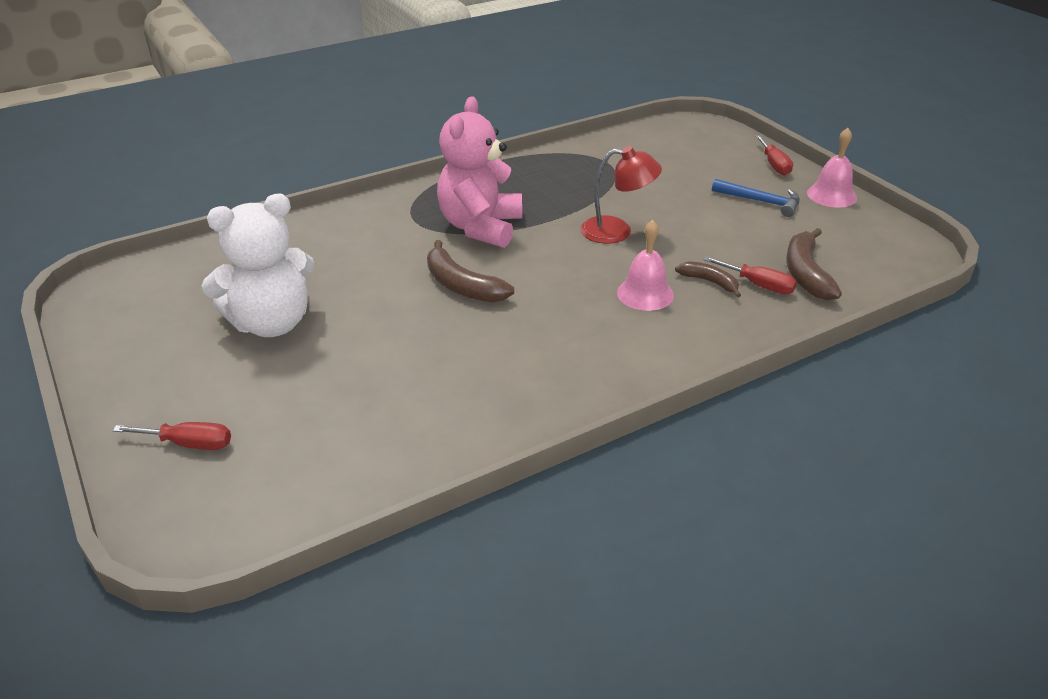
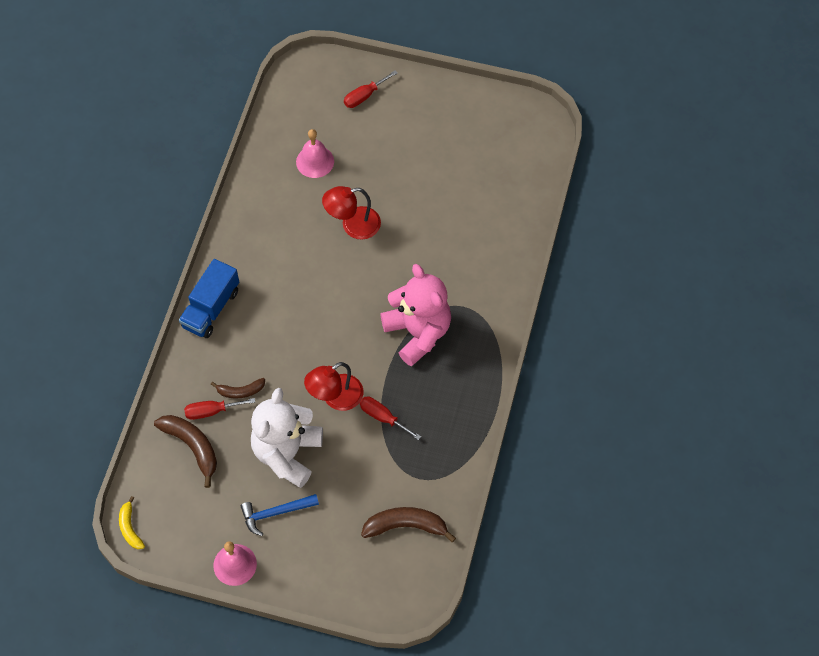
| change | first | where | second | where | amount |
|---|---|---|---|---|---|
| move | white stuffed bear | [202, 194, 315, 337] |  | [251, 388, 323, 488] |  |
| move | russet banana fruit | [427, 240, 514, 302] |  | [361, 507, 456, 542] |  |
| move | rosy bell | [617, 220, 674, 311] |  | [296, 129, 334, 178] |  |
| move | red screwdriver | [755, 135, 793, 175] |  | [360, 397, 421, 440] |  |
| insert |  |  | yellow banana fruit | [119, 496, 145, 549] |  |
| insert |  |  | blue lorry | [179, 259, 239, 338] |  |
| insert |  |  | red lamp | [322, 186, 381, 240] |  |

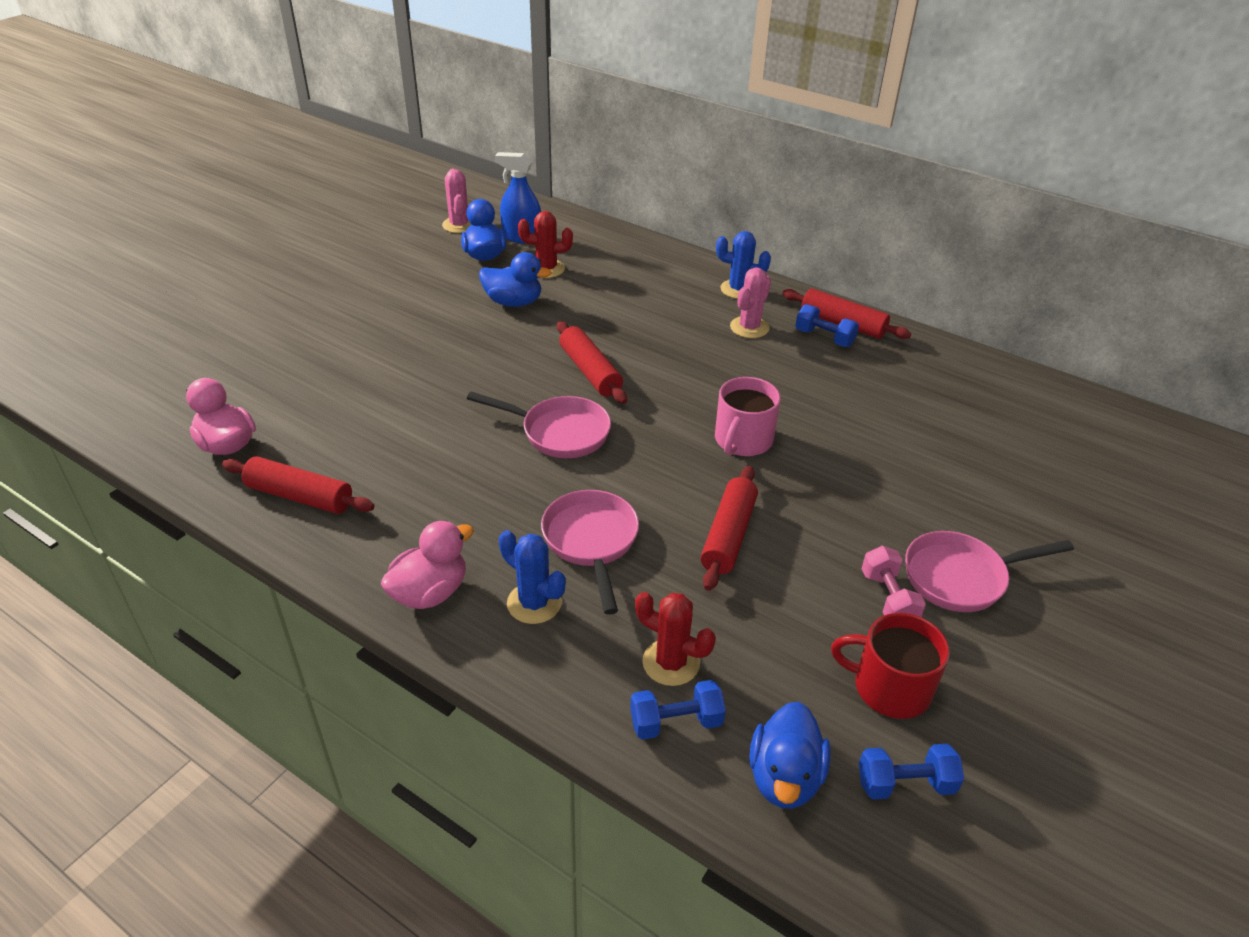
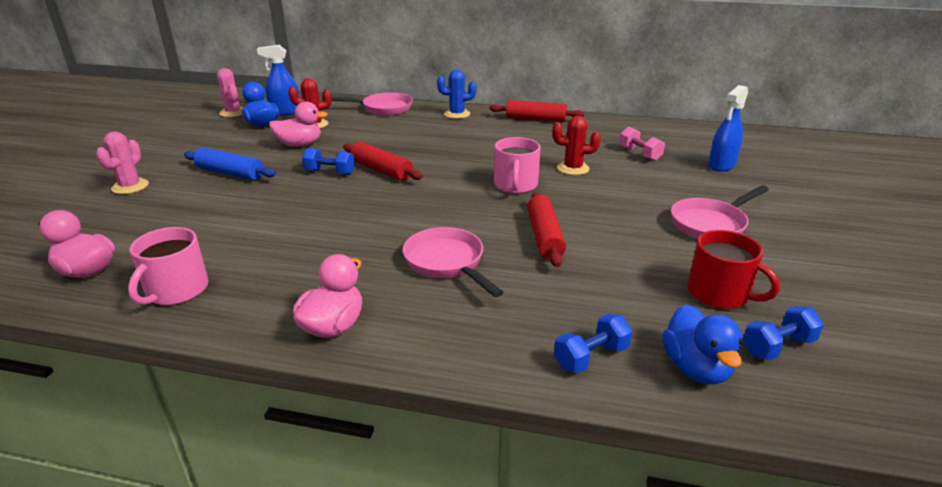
| change | first | where | second | where | amount |
|---|---|---|---|---|---|
| replace | red rolling pin | [222, 456, 374, 514] | rosy mug | [128, 227, 209, 305] |  |
| move | rosy skillet | [467, 391, 611, 458] |  | [332, 92, 413, 116] |  |
| recolor | blue toy duck | [479, 252, 552, 307] | rosy toy duck | [269, 101, 328, 147] |  |
| delete | blue prickly plant | [499, 530, 566, 624] |  |  |  |
| move | red prickly plant | [635, 592, 716, 686] |  | [552, 116, 601, 175] |  |
| move | rosy prickly plant | [730, 268, 771, 338] |  | [96, 131, 149, 194] |  |
| move | blue dumbbell | [795, 304, 859, 347] |  | [302, 148, 355, 175] |  |
| rotate | red mug | [831, 613, 950, 719] |  | [687, 230, 780, 309] | 135 degrees counterclockwise |
| move | rosy dumbbell | [861, 546, 926, 617] |  | [619, 127, 665, 161] |  |
| insert |  |  | blue rolling pin | [184, 148, 276, 180] |  |
| insert |  |  | blue sprayer | [708, 85, 748, 172] |  |

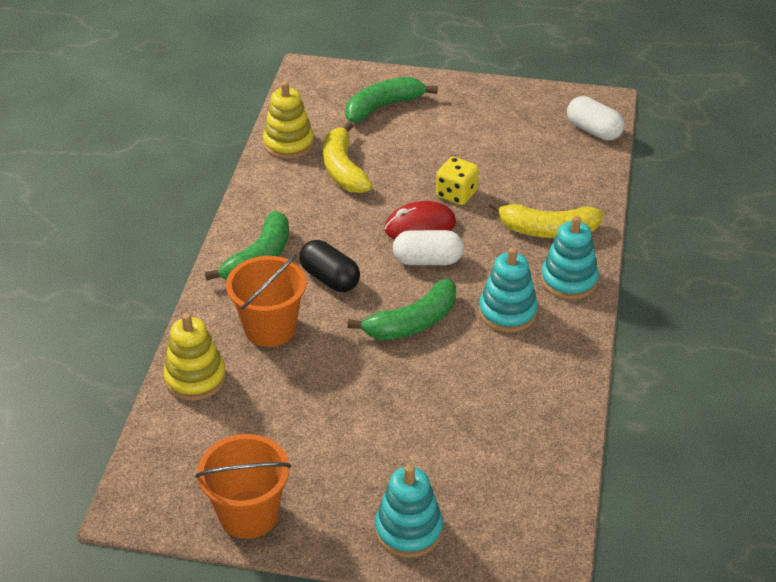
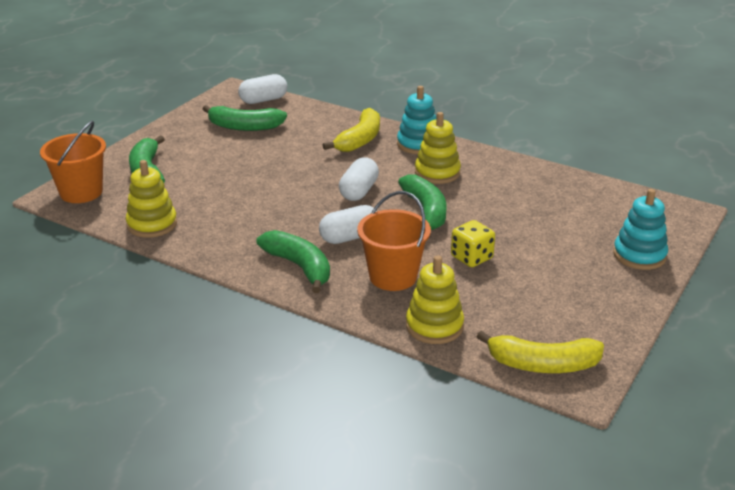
| change | first | where | second | where | amount |
|---|---|---|---|---|---|
| move | orange pail | [195, 434, 291, 539] |  | [40, 121, 106, 203] |  |
| recolor | ebony pill shape | [299, 240, 360, 292] | white pill shape | [319, 205, 377, 244] |  |
| move | yellow banana fruit | [323, 122, 373, 193] |  | [476, 330, 604, 373] |  |
| delete | red mouse | [385, 201, 456, 240] |  |  |  |
| move | yellow game die | [436, 157, 479, 205] |  | [451, 220, 495, 267] |  |
| recolor | turquoise stacking rings | [479, 247, 538, 332] | yellow stacking rings | [415, 112, 461, 184] |  |
| insert |  |  | green banana fruit | [203, 105, 287, 131] |  |

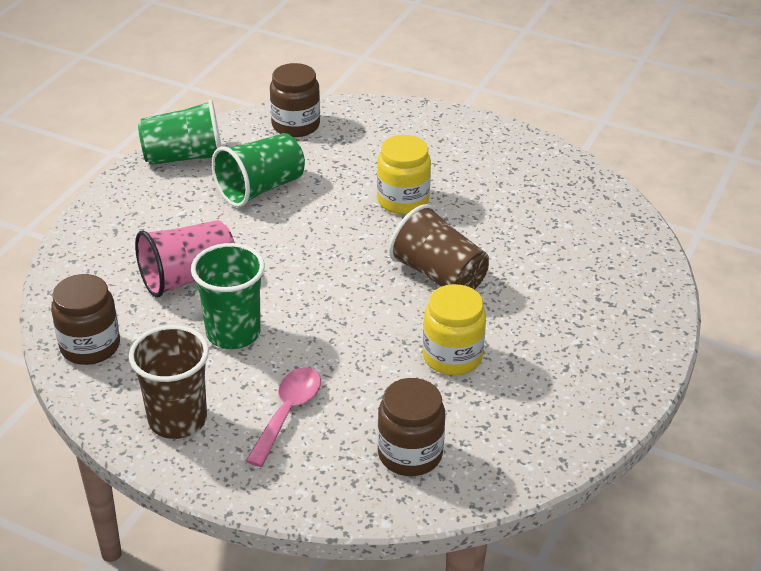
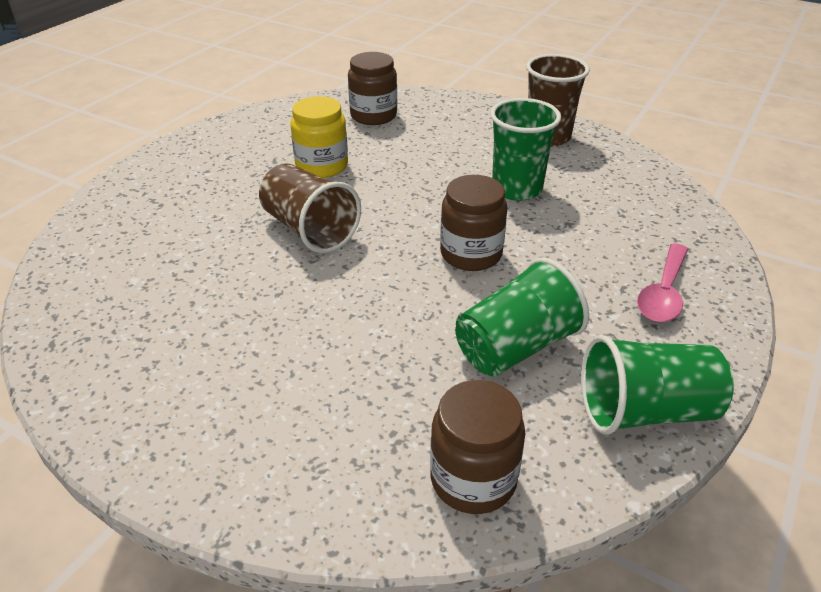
| change | first | where | second | where | amount |
|---|---|---|---|---|---|
| move | russet jam jar | [51, 274, 120, 365] |  | [440, 175, 507, 271] |  |
| delete | rosy cup | [135, 220, 235, 298] |  |  |  |
| move | rosy teaspoon | [246, 367, 321, 467] |  | [637, 243, 688, 322] |  |
| delete | yellow jam jar | [377, 135, 431, 214] |  |  |  |

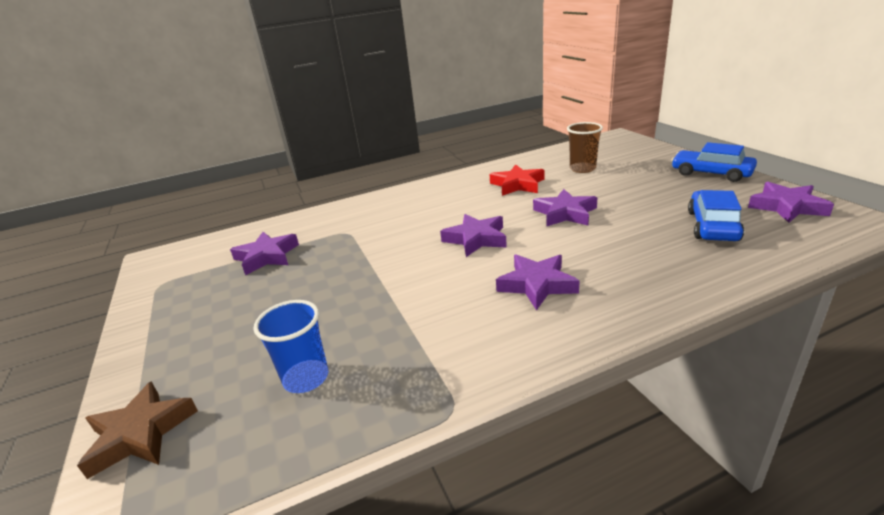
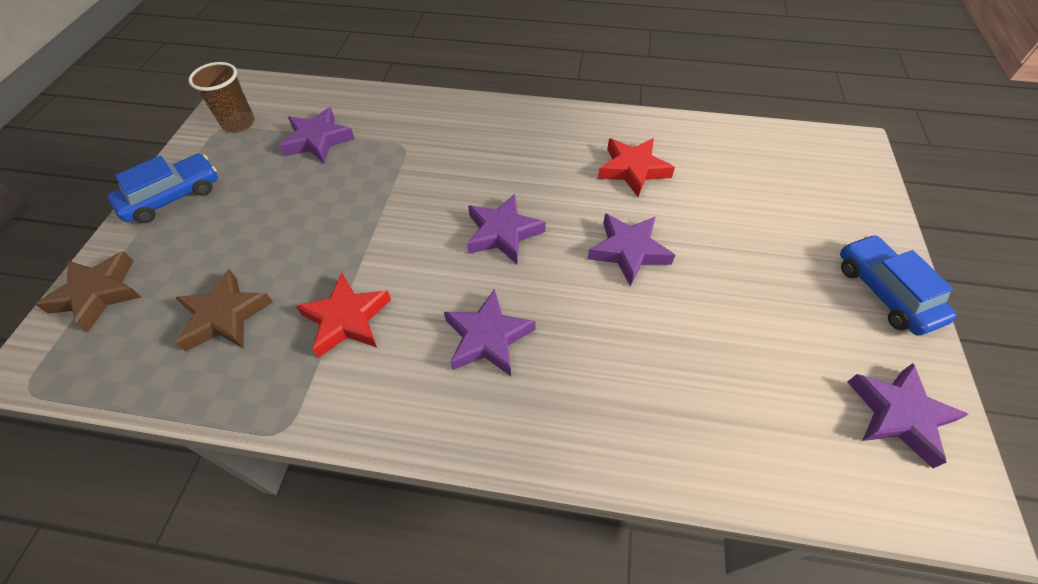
| change | first | where | second | where | amount |
|---|---|---|---|---|---|
| replace | blue cup | [254, 300, 328, 393] | russet star shape | [175, 269, 273, 352] |  |
| move | russet cup | [567, 122, 603, 173] |  | [189, 62, 255, 133] |  |
| move | blue toy car | [688, 190, 744, 241] |  | [108, 154, 218, 223] |  |
| insert |  |  | red star shape | [296, 273, 391, 358] |  |

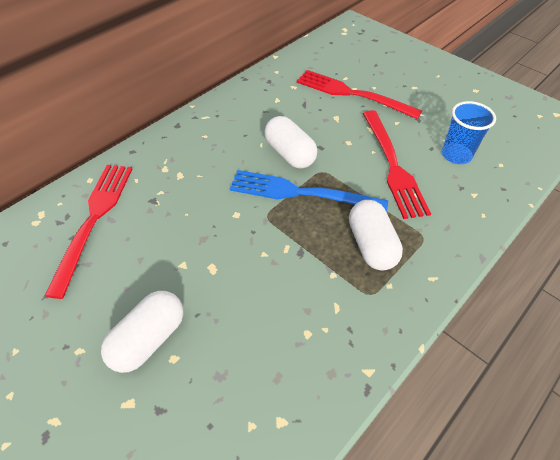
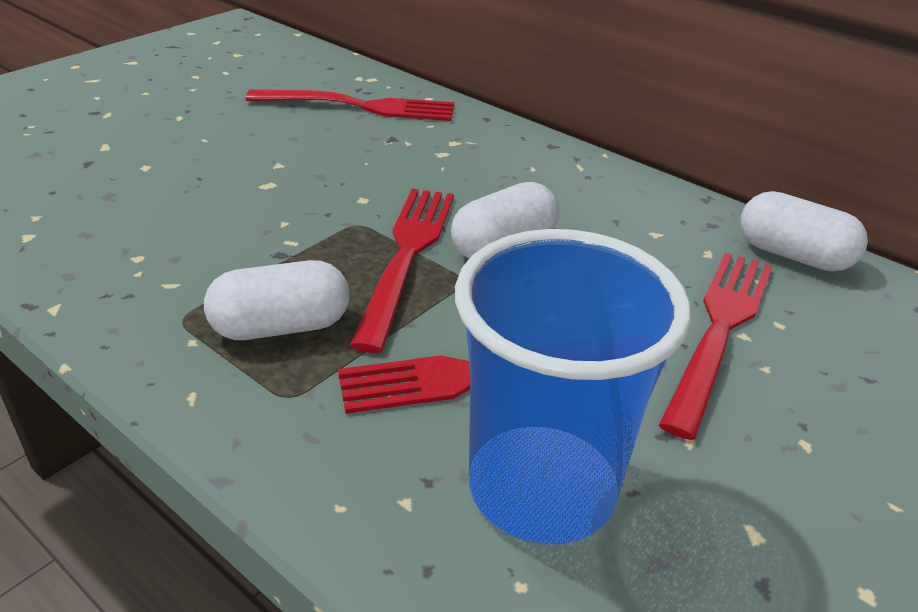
| change | first | where | second | where | amount |
|---|---|---|---|---|---|
| move | white pill shape | [101, 291, 183, 373] |  | [740, 191, 868, 271] |  |
| recolor | blue table fork | [230, 170, 388, 212] | red table fork | [350, 189, 454, 353] |  |
| resize | blue cup | [442, 101, 496, 164] |  | [455, 229, 691, 544] | x1.88 |

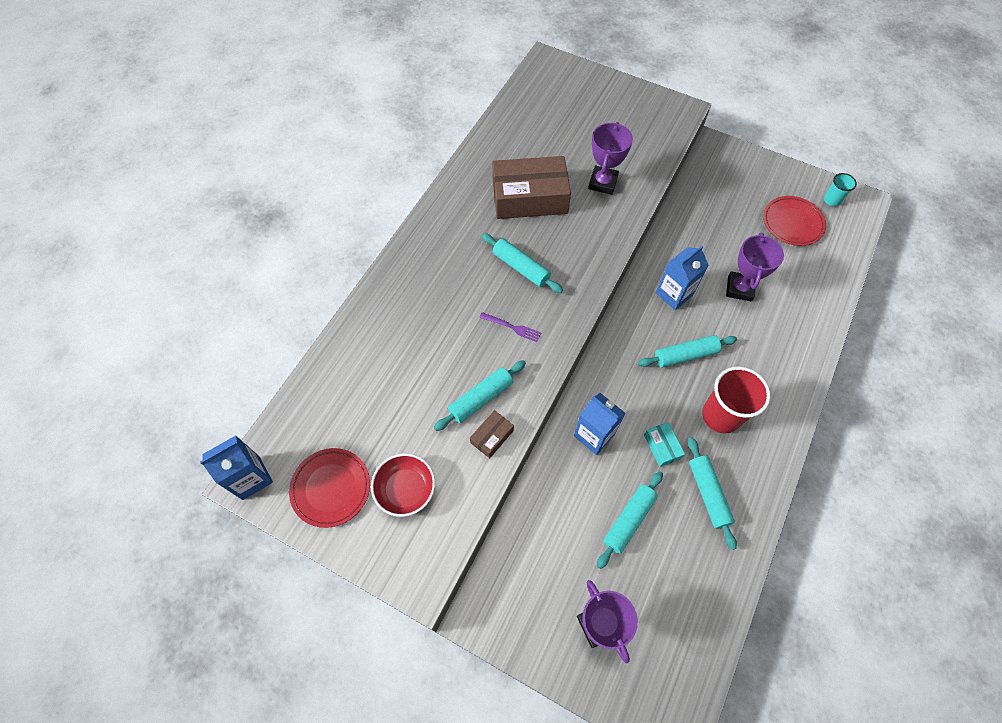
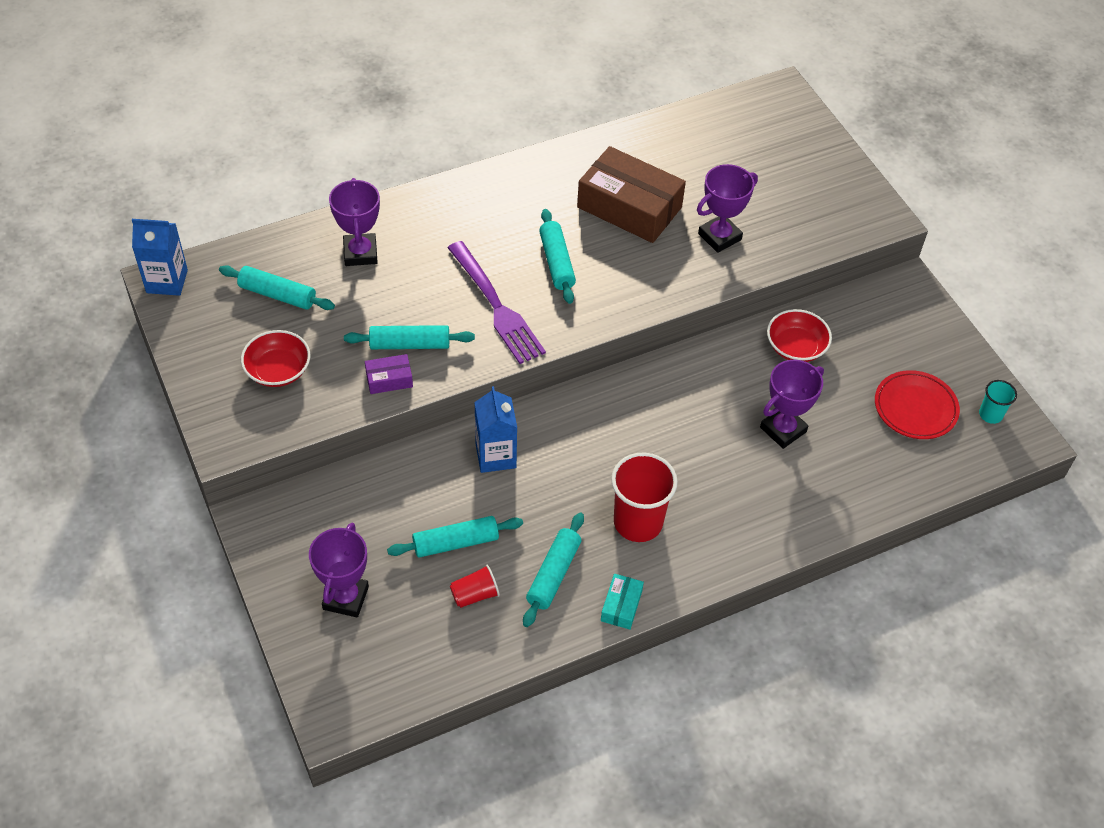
| change | first | where | second | where | amount |
|---|---|---|---|---|---|
| delete | red flat dish | [289, 448, 370, 528] |  |  |  |
| recolor | russet package | [470, 410, 514, 458] | purple package | [365, 354, 413, 394] |  |
| resize | purple table fork | [479, 312, 541, 342] |  | [447, 241, 546, 364] | x2.20 |
| move | turquoise rolling pin | [638, 335, 737, 368] |  | [219, 265, 335, 310] |  |
| move | turquoise package | [644, 422, 685, 467] |  | [601, 574, 644, 630] |  |
| delete | blue juice carton | [656, 246, 709, 310] |  |  |  |
| insert |  |  | purple trophy | [329, 178, 380, 266] |  |
| insert |  |  | red cup | [450, 565, 500, 608] |  |
| insert |  |  | red serving bowl | [767, 309, 832, 362] |  |

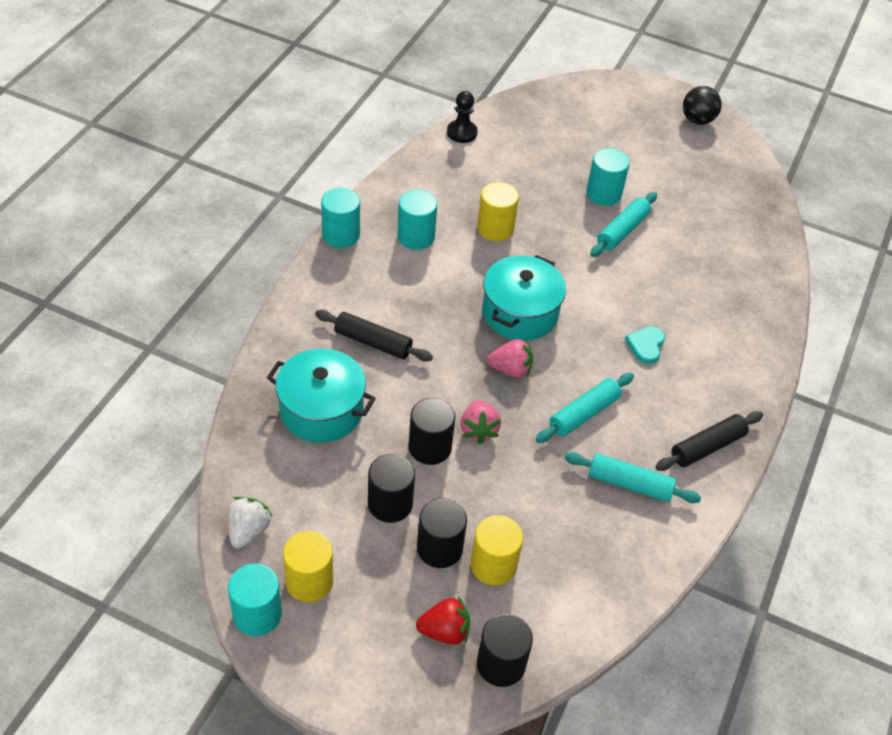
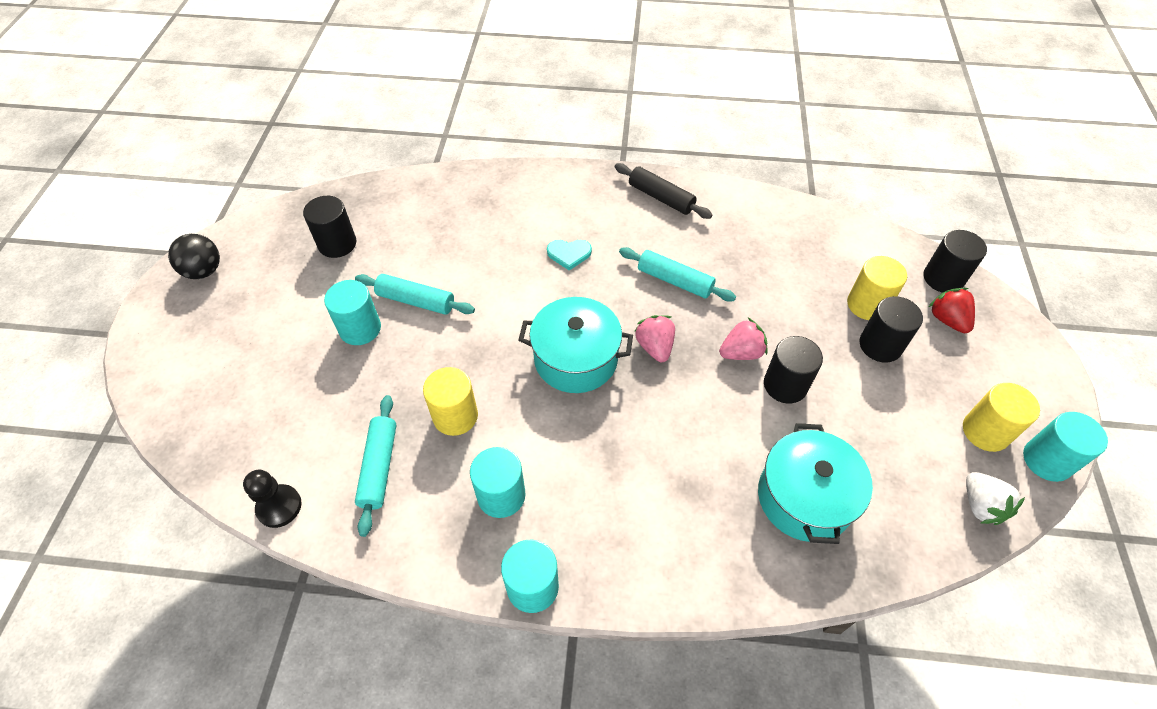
| change | first | where | second | where | amount |
|---|---|---|---|---|---|
| rotate | white toy strawberry | [228, 497, 273, 549] |  | [966, 472, 1025, 525] | 105 degrees counterclockwise |
| delete | ebony rolling pin | [315, 310, 433, 361] |  |  |  |
| move | ebony cylinder shape | [368, 454, 415, 523] |  | [303, 196, 357, 258] |  |
| move | turquoise rolling pin | [565, 452, 701, 503] |  | [355, 395, 396, 537] |  |

